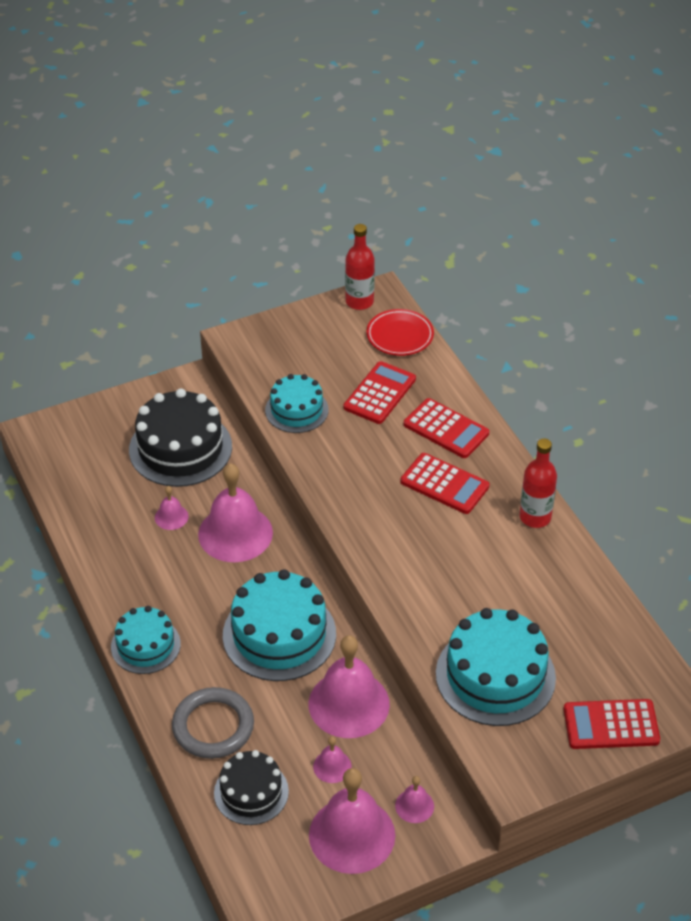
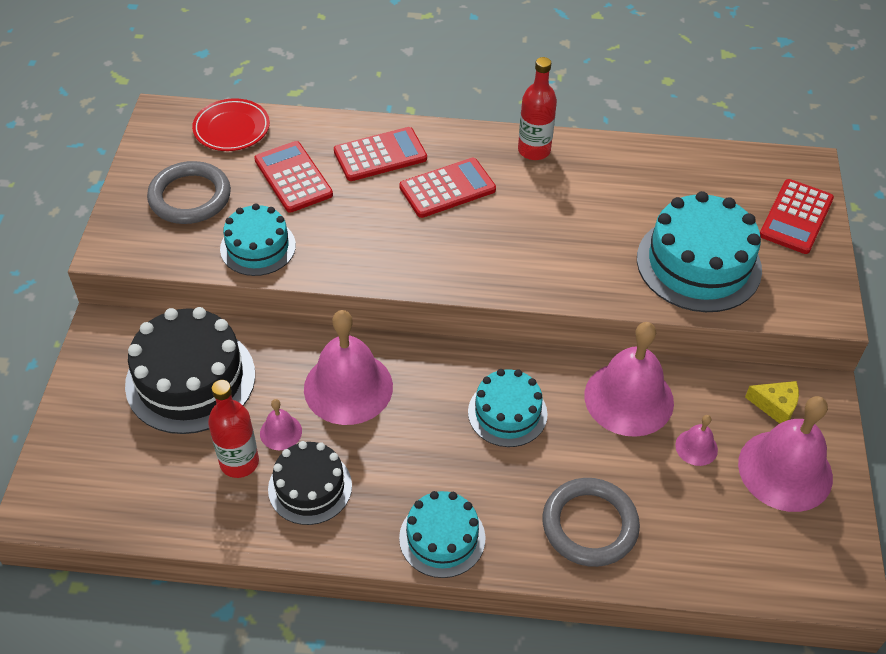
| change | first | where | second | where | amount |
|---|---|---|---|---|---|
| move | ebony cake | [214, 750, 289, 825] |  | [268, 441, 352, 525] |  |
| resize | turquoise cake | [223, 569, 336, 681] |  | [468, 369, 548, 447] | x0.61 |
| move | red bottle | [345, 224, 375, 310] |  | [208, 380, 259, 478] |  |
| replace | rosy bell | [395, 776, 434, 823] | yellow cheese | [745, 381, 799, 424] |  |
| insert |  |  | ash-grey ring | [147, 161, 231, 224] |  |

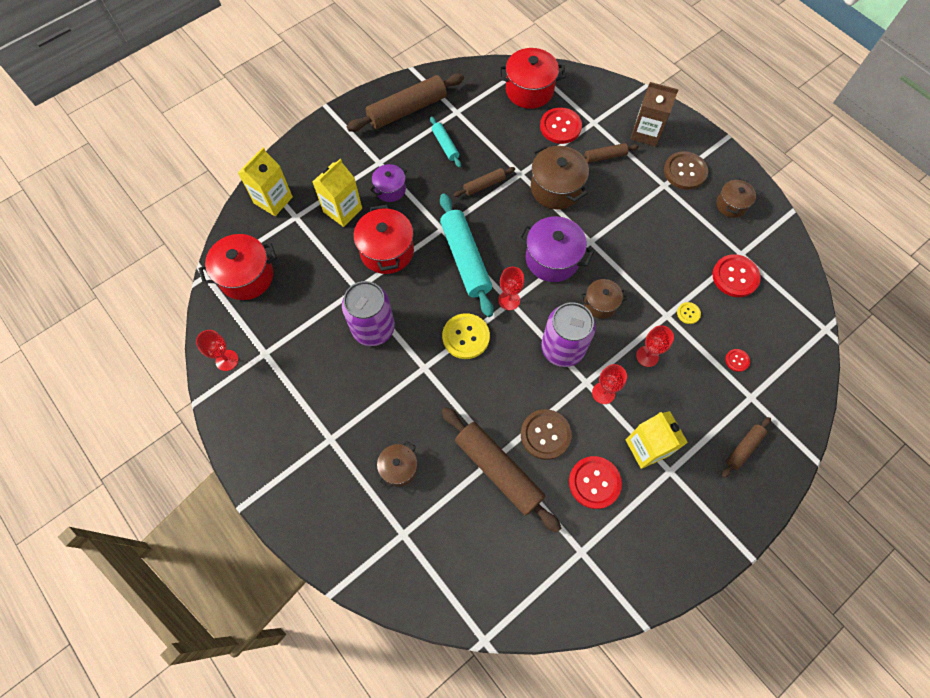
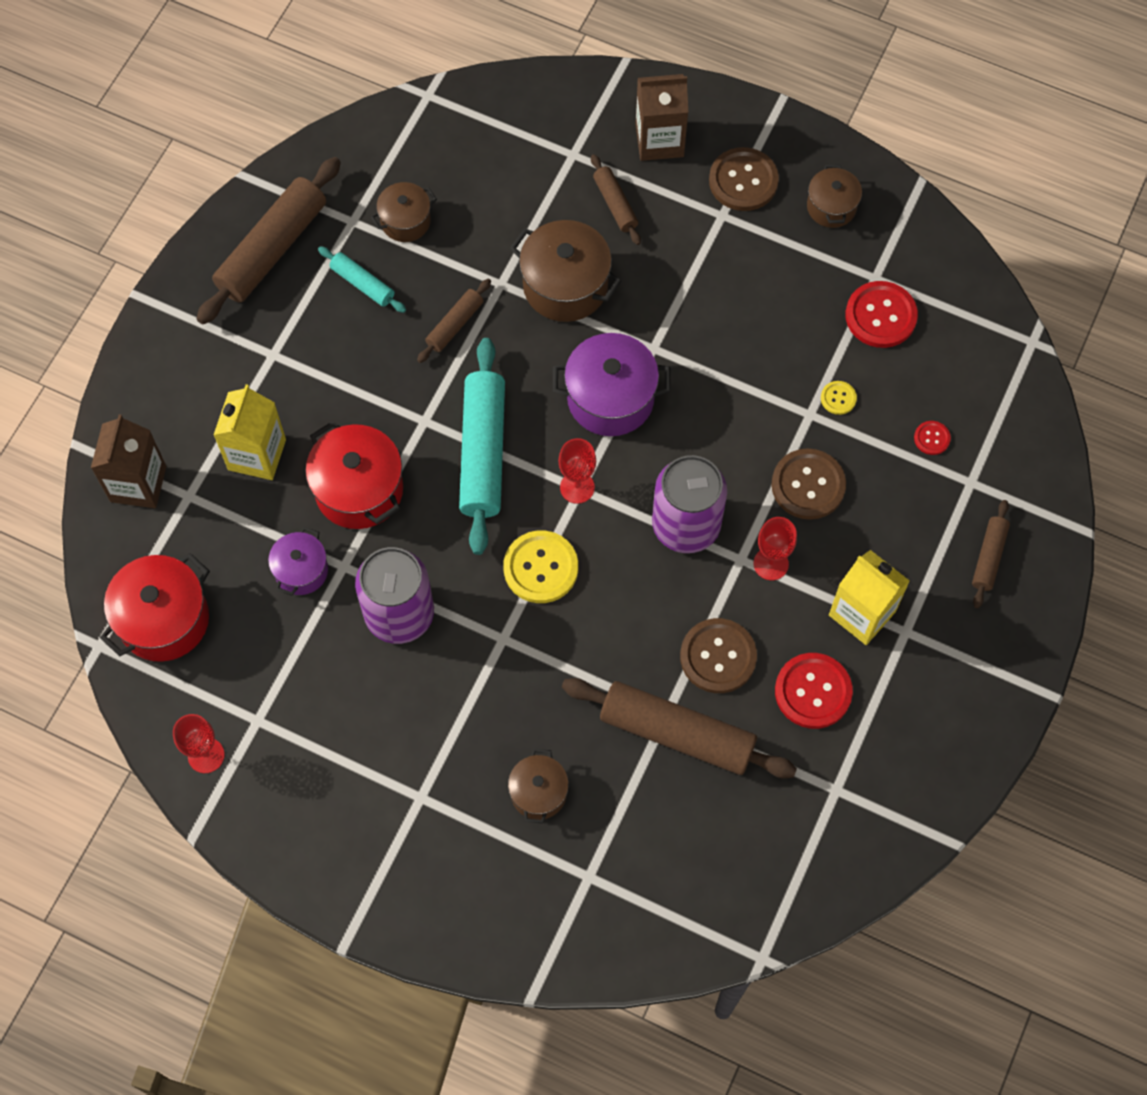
| change | first | where | second | where | amount |
|---|---|---|---|---|---|
| recolor | yellow juice carton | [238, 148, 293, 216] | russet juice carton | [91, 414, 166, 508] |  |
| move | purple pot | [370, 164, 407, 202] |  | [268, 527, 328, 596] |  |
| rotate | turquoise rolling pin | [440, 194, 494, 317] |  | [459, 338, 505, 555] | 45 degrees clockwise |
| delete | red pot | [499, 48, 566, 109] |  |  |  |
| delete | red button | [540, 107, 582, 144] |  |  |  |
| move | russet pot | [581, 279, 627, 319] |  | [371, 182, 437, 242] |  |
| rotate | russet rolling pin | [584, 143, 639, 163] |  | [591, 154, 641, 245] | 75 degrees counterclockwise |
| replace | red wine glass | [636, 325, 674, 367] | russet button | [771, 448, 846, 520] |  |

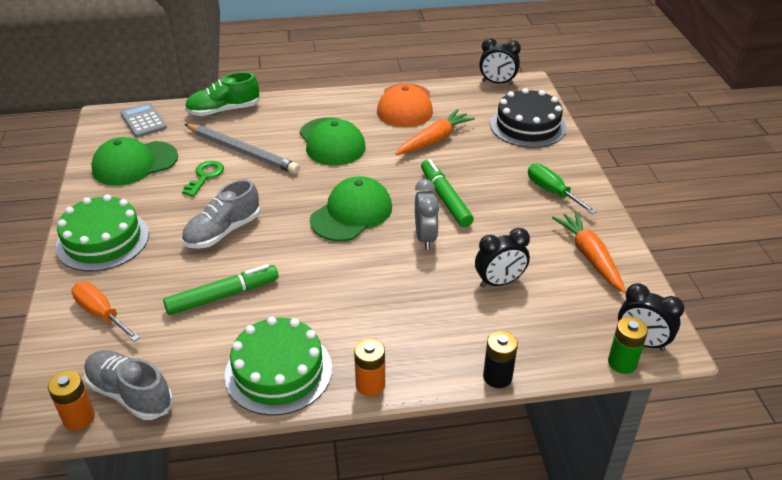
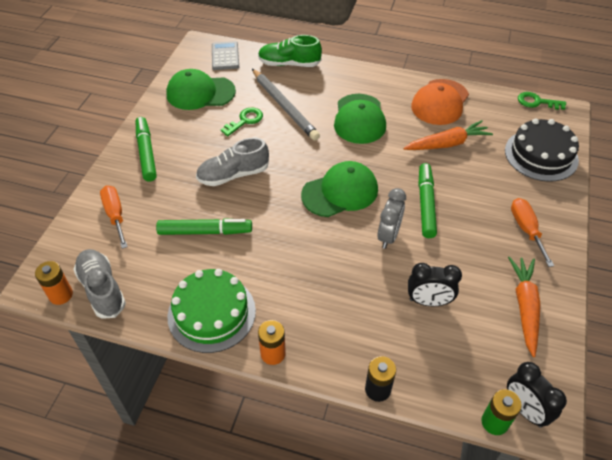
| change | first | where | second | where | amount |
|---|---|---|---|---|---|
| replace | green cake | [56, 194, 149, 271] | green felt pen | [136, 117, 157, 182] |  |
| replace | ebony clock | [479, 38, 521, 85] | green door key | [518, 92, 566, 110] |  |
| recolor | green screwdriver | [528, 164, 597, 214] | orange screwdriver | [511, 198, 554, 267] |  |

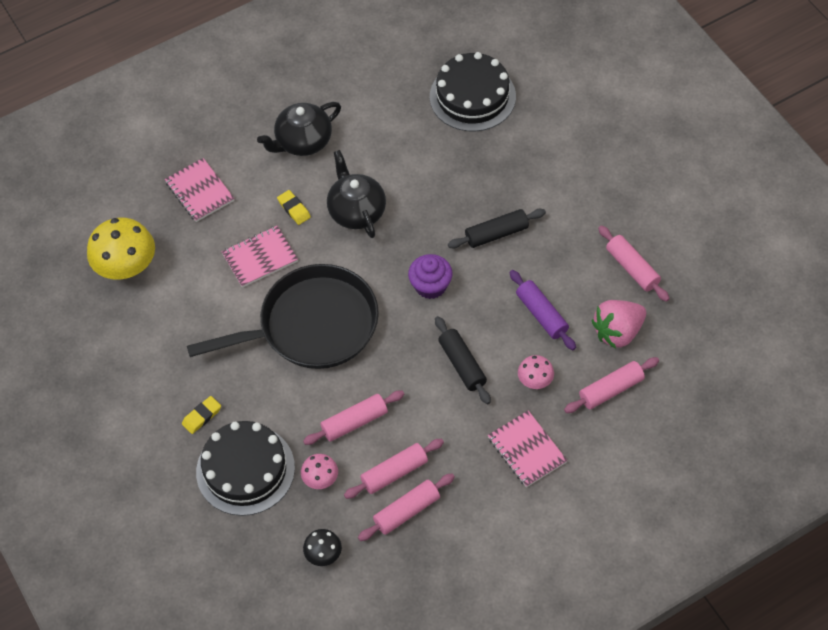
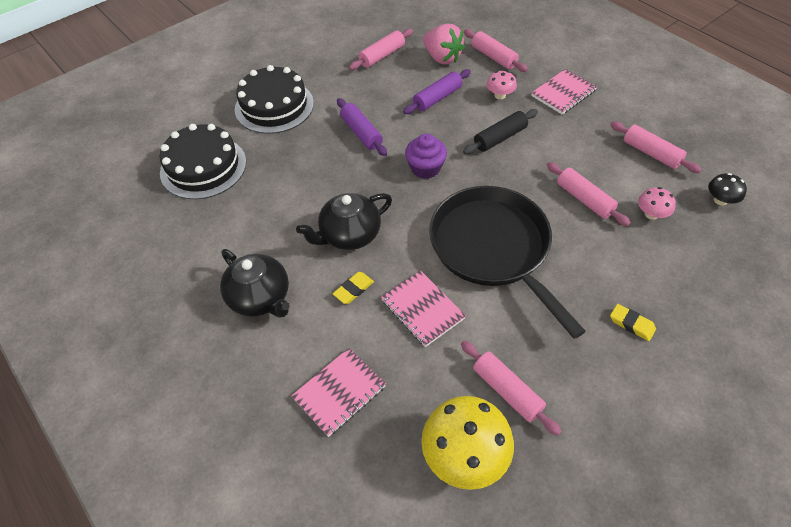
| change | first | where | second | where | amount |
|---|---|---|---|---|---|
| move | ebony cake | [196, 421, 295, 516] |  | [235, 65, 314, 134] |  |
| move | rosy rolling pin | [344, 439, 444, 499] |  | [461, 341, 562, 436] |  |
| recolor | ebony rolling pin | [448, 209, 546, 249] | purple rolling pin | [337, 98, 387, 156] |  |

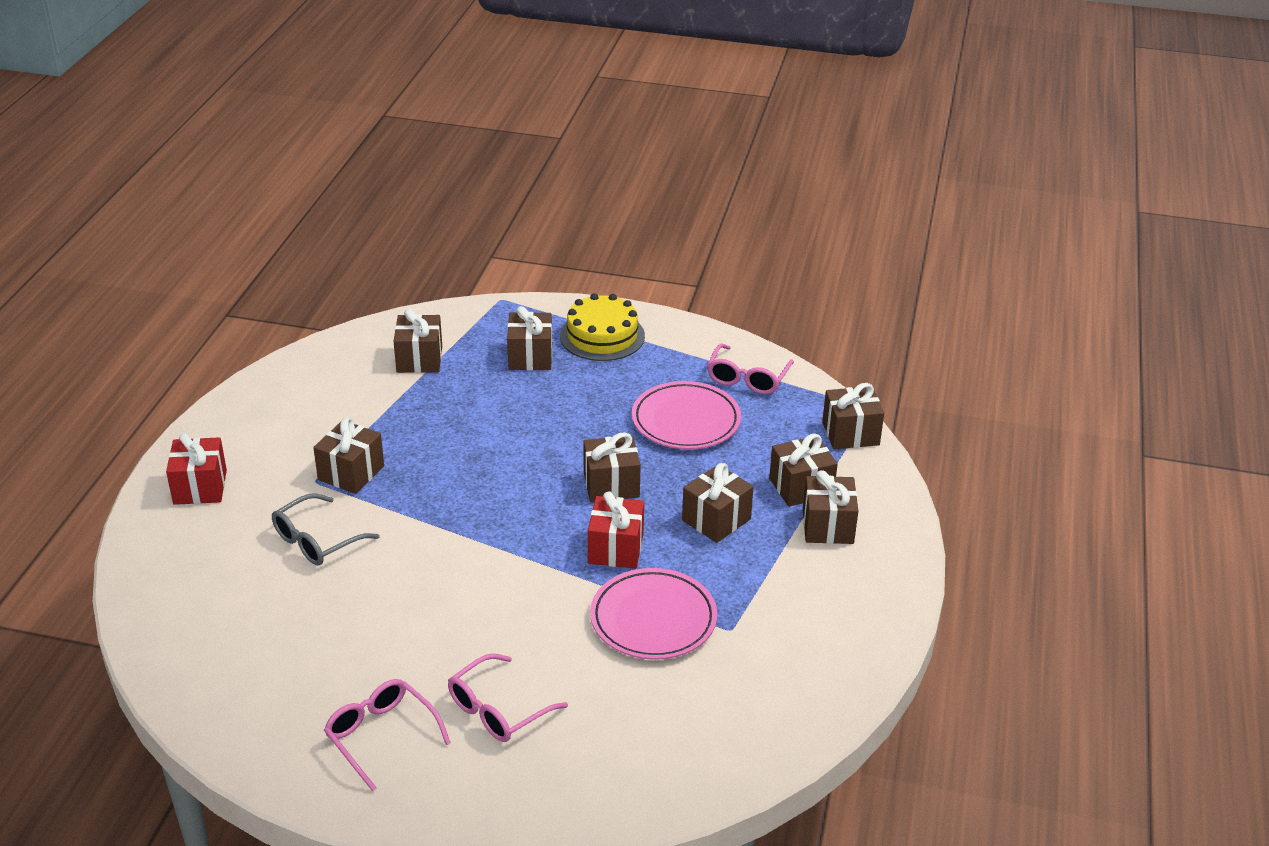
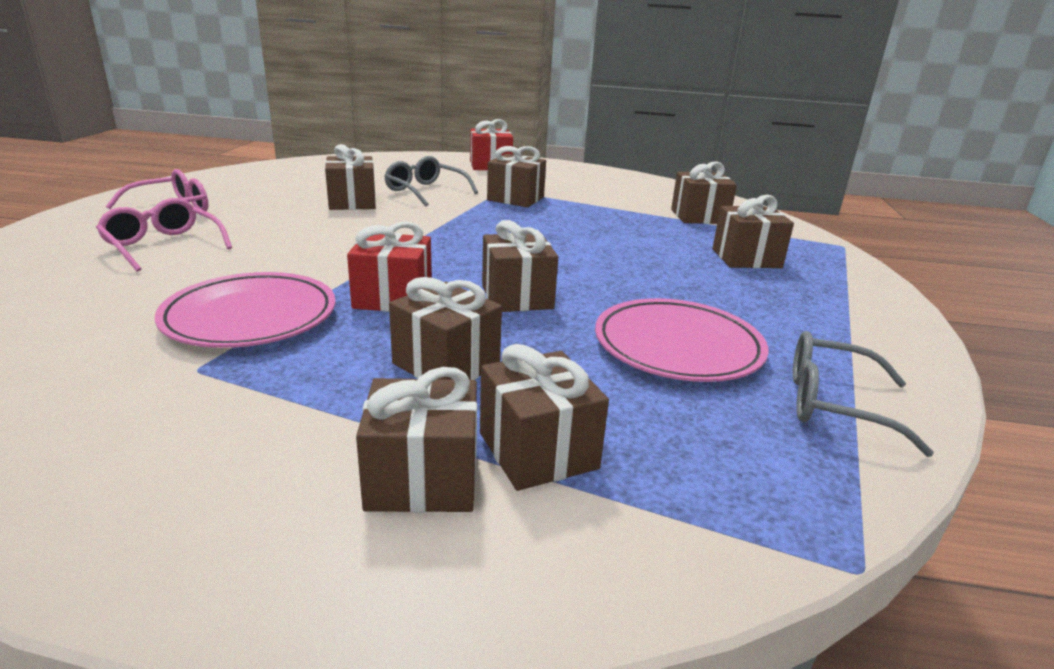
| change | first | where | second | where | amount |
|---|---|---|---|---|---|
| delete | yellow cake | [560, 293, 645, 361] |  |  |  |
| recolor | rosy spectacles | [707, 343, 794, 394] | ash-grey spectacles | [793, 331, 934, 457] |  |
| move | russet gift | [822, 383, 884, 449] |  | [325, 144, 376, 210] |  |

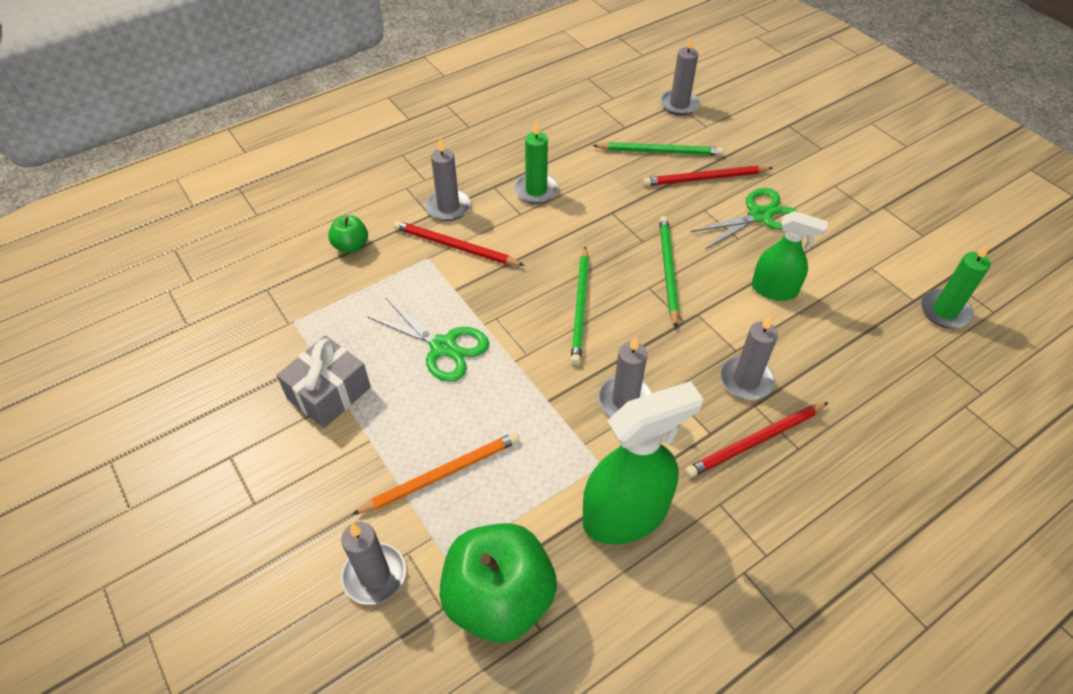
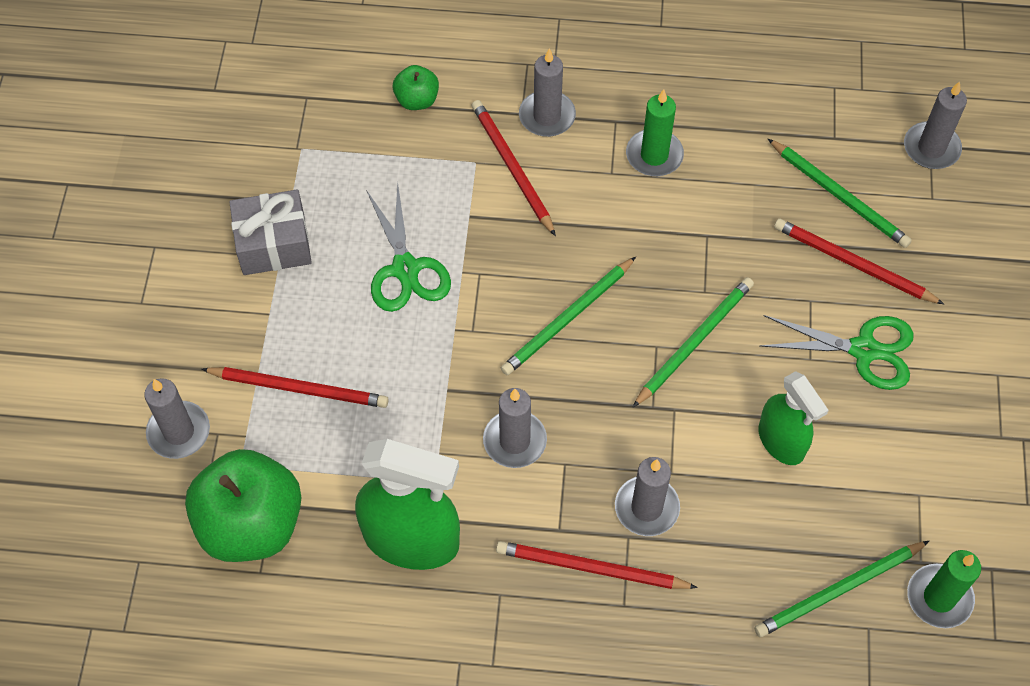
| change | first | where | second | where | amount |
|---|---|---|---|---|---|
| recolor | orange wooden pencil | [352, 432, 519, 515] | red wooden pencil | [201, 367, 389, 408] |  |
| insert |  |  | green wooden pencil | [754, 541, 929, 637] |  |

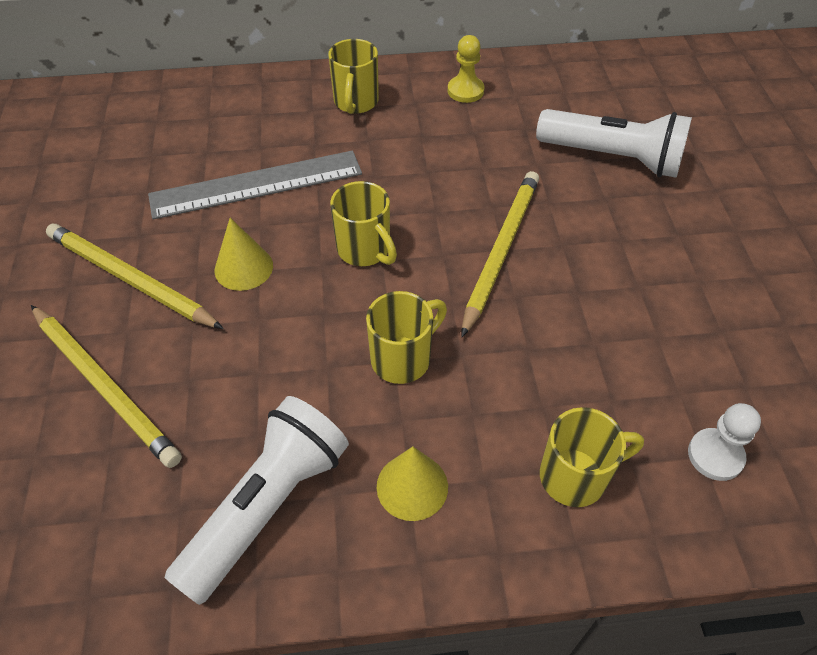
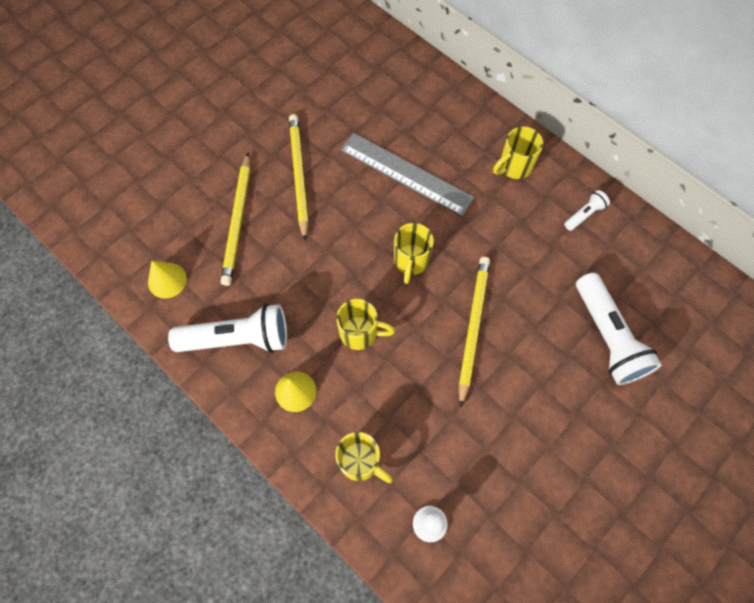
| change | first | where | second | where | amount |
|---|---|---|---|---|---|
| move | yellow solid cone | [215, 218, 273, 291] |  | [148, 261, 187, 299] |  |
| replace | yellow chess pawn | [448, 35, 485, 103] | white torch | [564, 190, 610, 231] |  |
| rotate | yellow wooden pencil | [461, 171, 539, 337] |  | [459, 257, 490, 408] | 60 degrees counterclockwise |

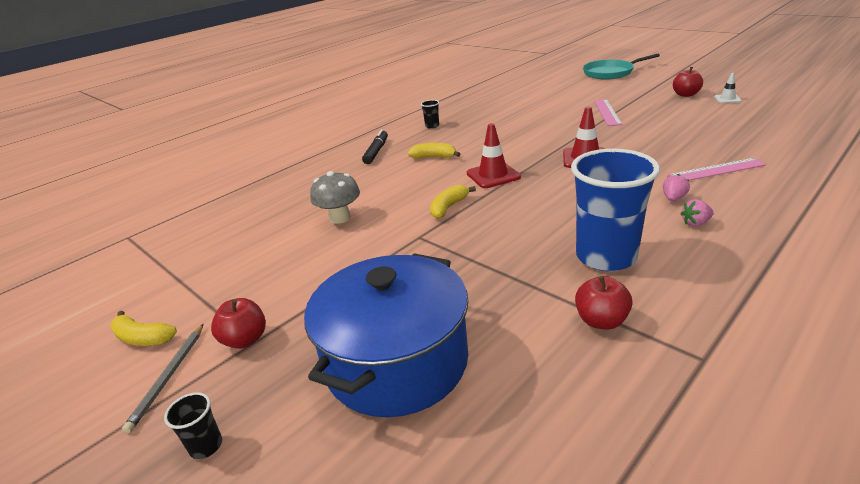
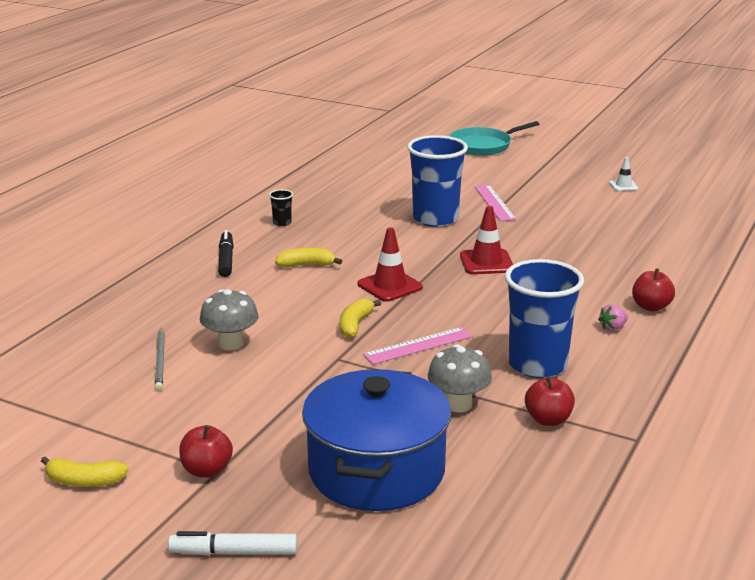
| change | first | where | second | where | amount |
|---|---|---|---|---|---|
| move | ash-grey wooden pencil | [122, 324, 204, 433] |  | [155, 327, 165, 391] |  |
| replace | ebony cup | [164, 392, 222, 459] | white felt pen | [168, 531, 297, 555] |  |
| delete | rosy toy strawberry | [663, 174, 690, 201] |  |  |  |
| move | rosy ruler | [668, 158, 766, 181] |  | [363, 327, 473, 365] |  |
| move | red apple | [673, 67, 703, 97] |  | [632, 269, 675, 311] |  |
| insert |  |  | blue cup | [407, 135, 468, 227] |  |
| insert |  |  | ash-grey fungus | [428, 344, 492, 412] |  |

